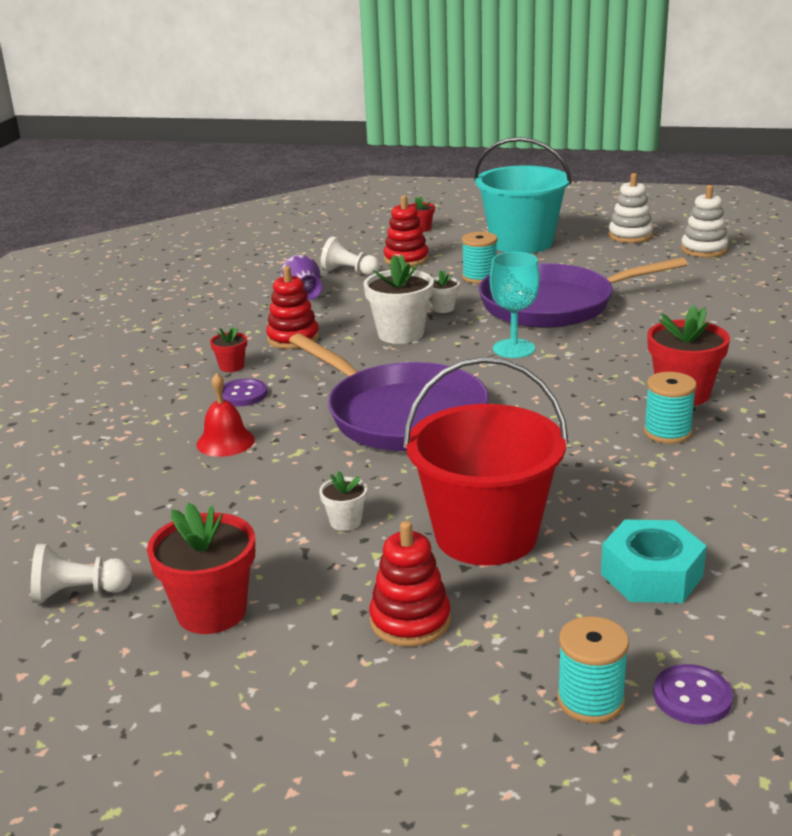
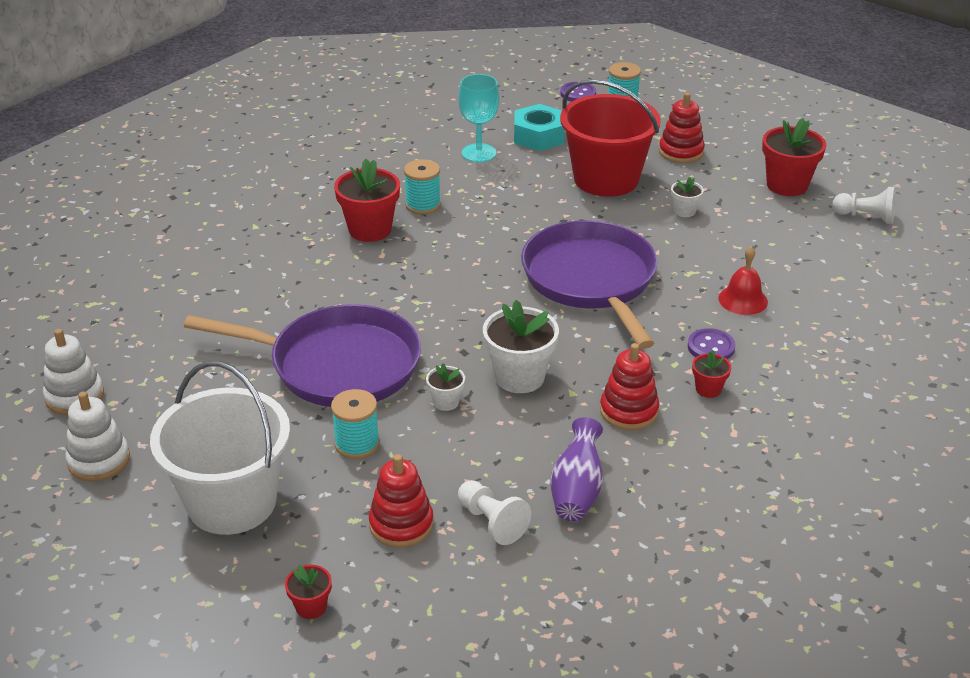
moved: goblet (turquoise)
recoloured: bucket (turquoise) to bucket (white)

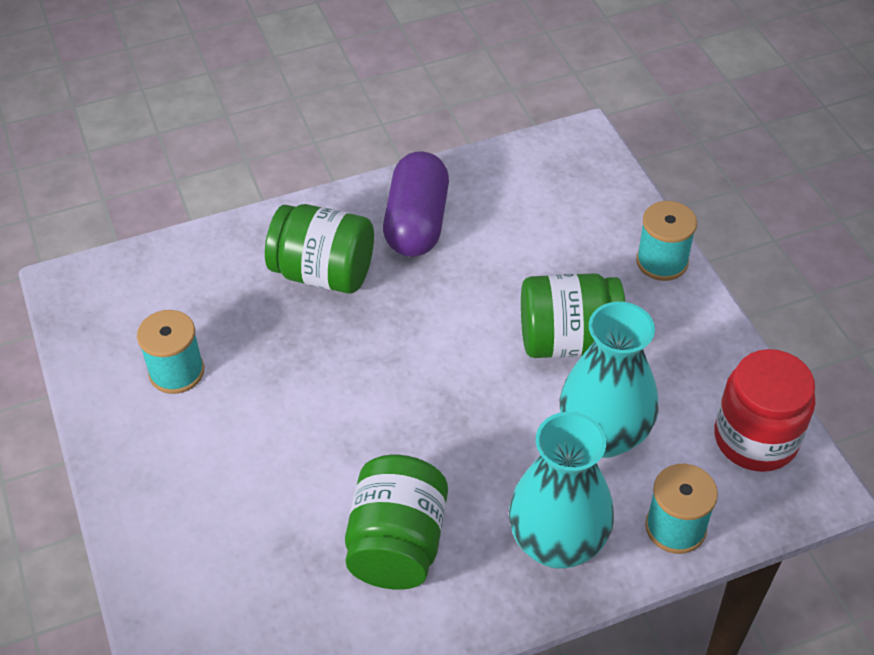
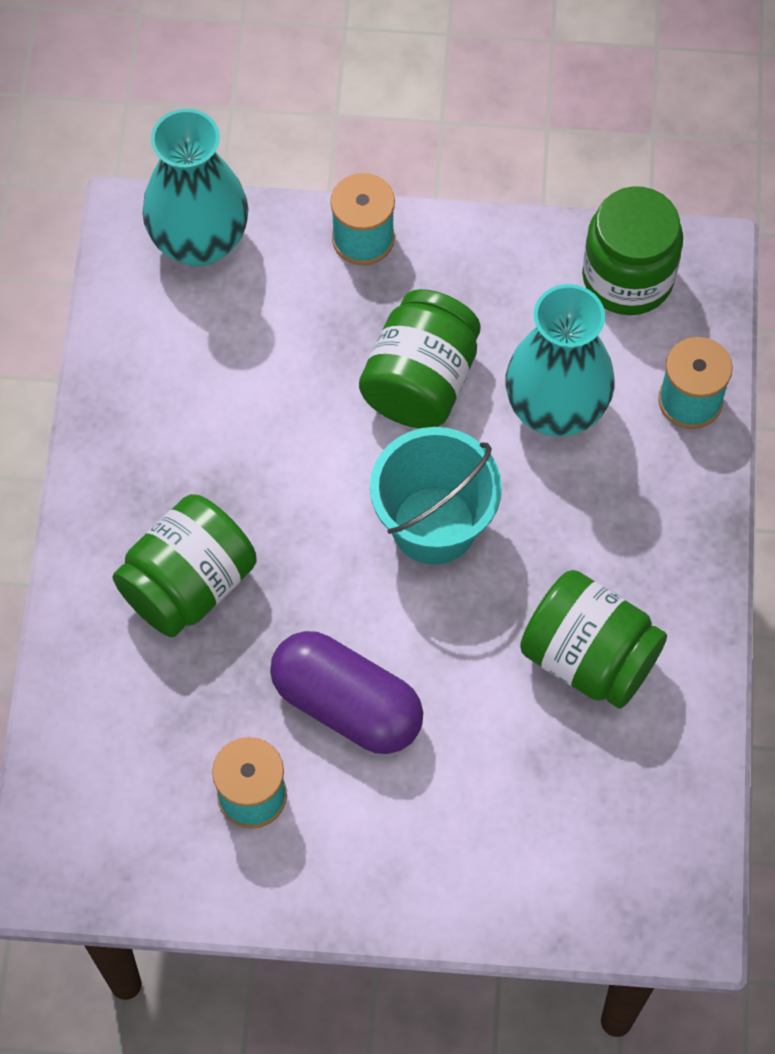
added: bucket (turquoise)
moved: vase (turquoise) (1st from left); capsule (purple)
recoloured: jar (red) to jar (green) (4th from left)

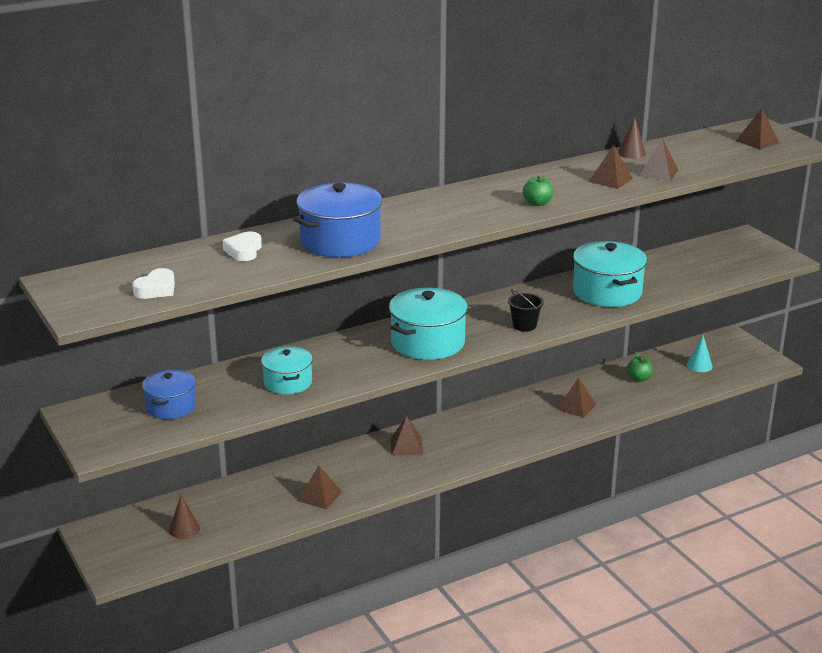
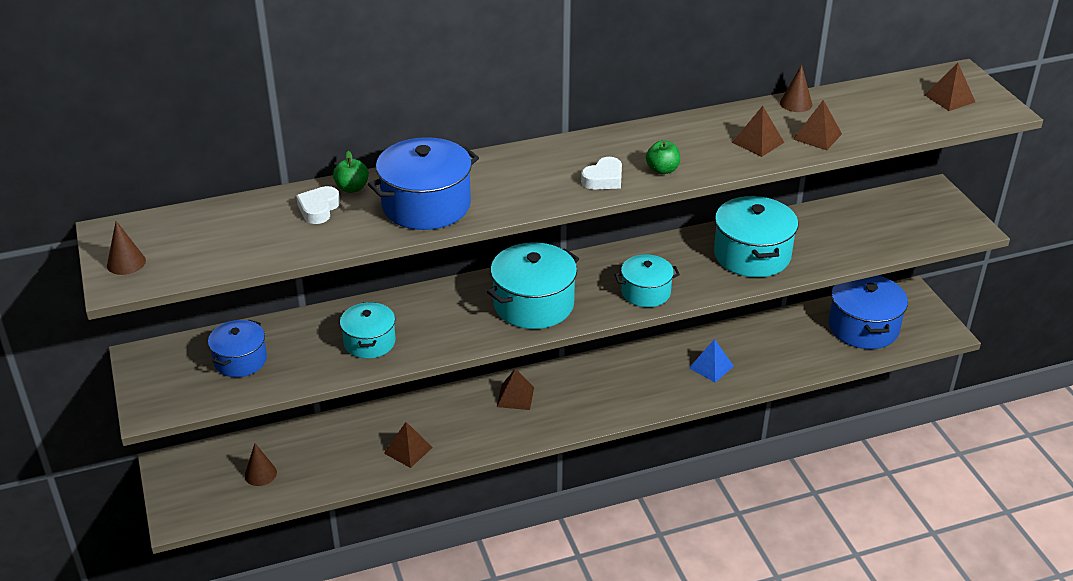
added: cone (brown) (1st from left)
moved: apple (green) (2nd from left in the first image) to apple (green) (1st from left); heart (white) (1st from left in the first image) to heart (white) (2nd from left)
replaced: bucket (black) to pot (turquoise) (3rd from left); cone (turquoise) to pot (blue) (3rd from left)
recoloured: pyramid (brown) (3rd from left) to pyramid (blue)

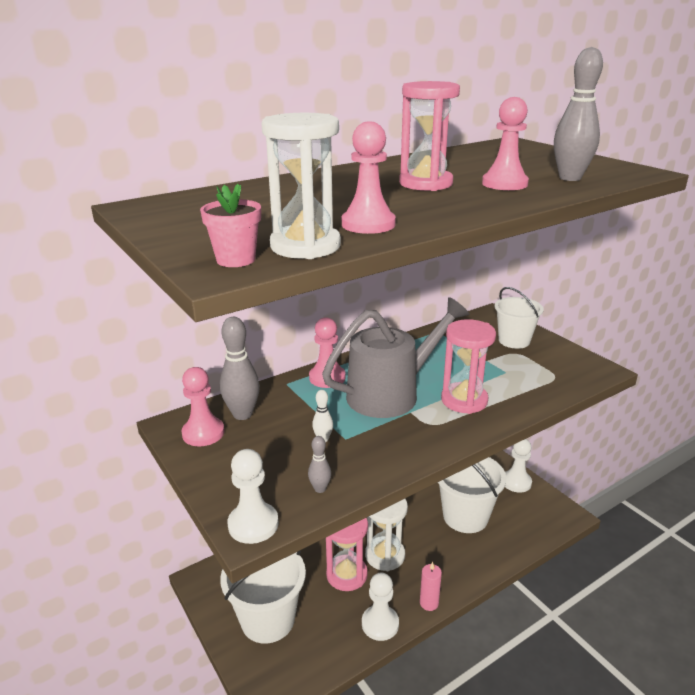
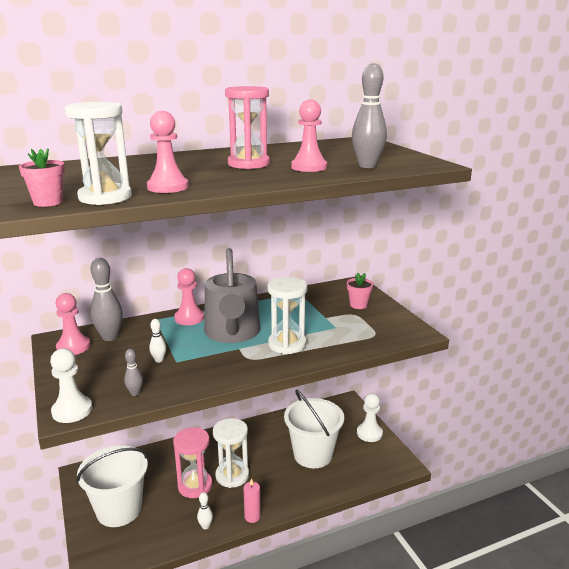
replaced: pawn (white) (2nd from left) to bowling pin (white) (2nd from left); bucket (white) (3rd from left) to flower pot (pink) (2nd from left)
recoloured: hourglass (pink) (3rd from left) to hourglass (white) (3rd from left)
turned: watering can (grey) 105 degrees clockwise

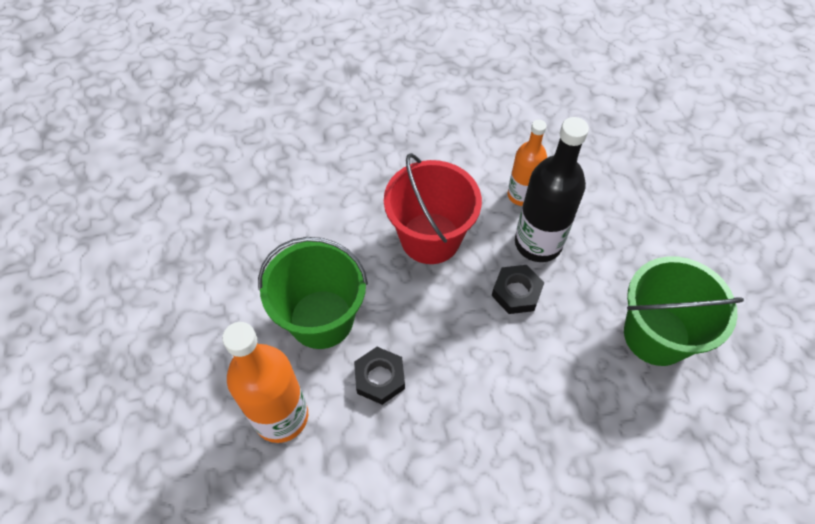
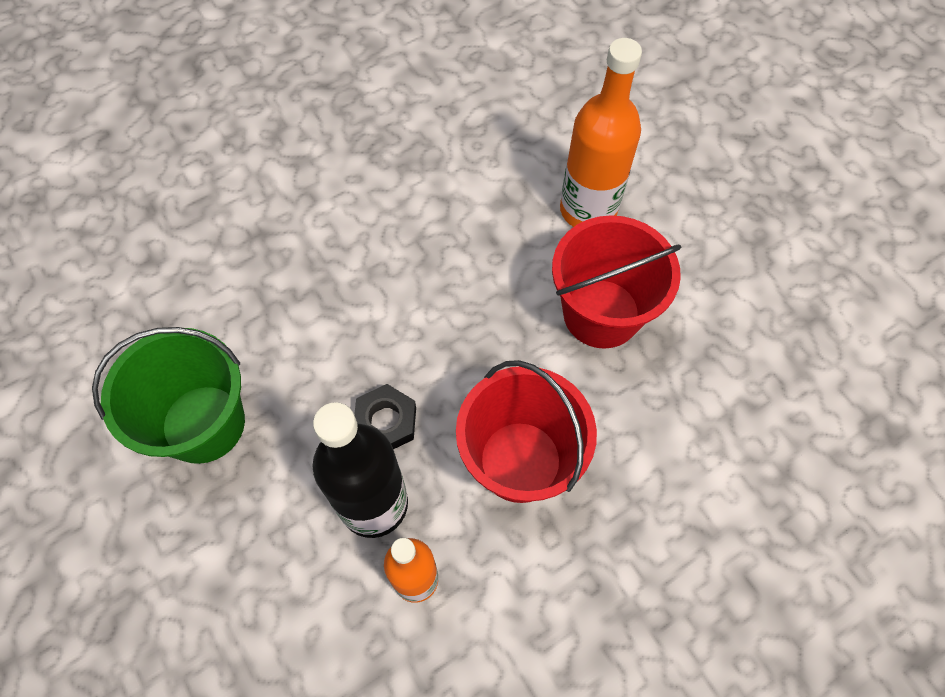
removed: nut (black) (1st from left)
recoloured: bucket (green) (1st from left) to bucket (red) (2nd from left)

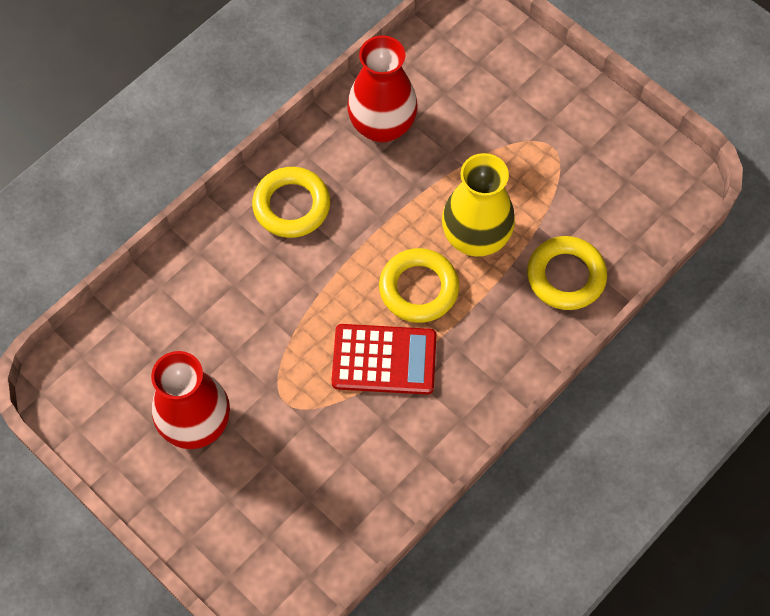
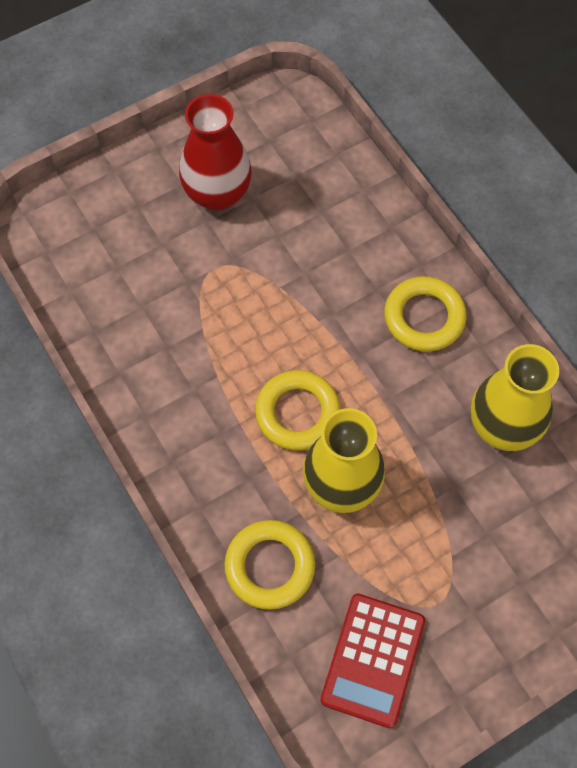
moved: calculator (red)
recoloured: vase (red) (2nd from left) to vase (yellow) (2nd from left)

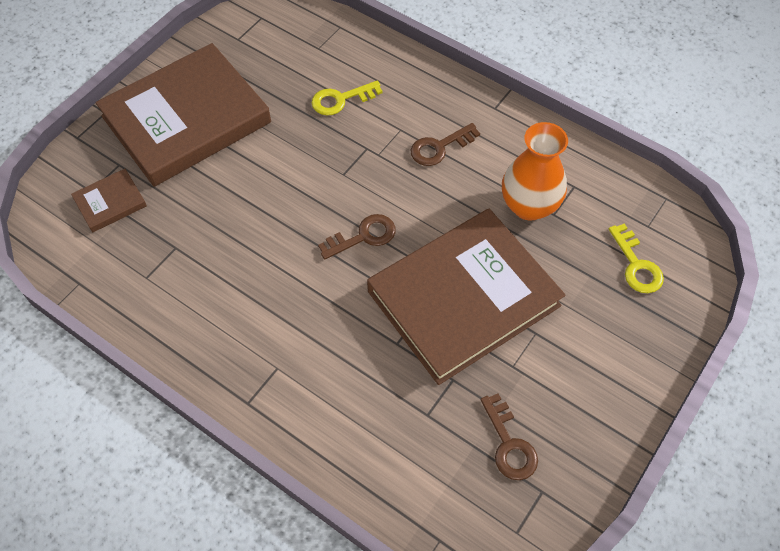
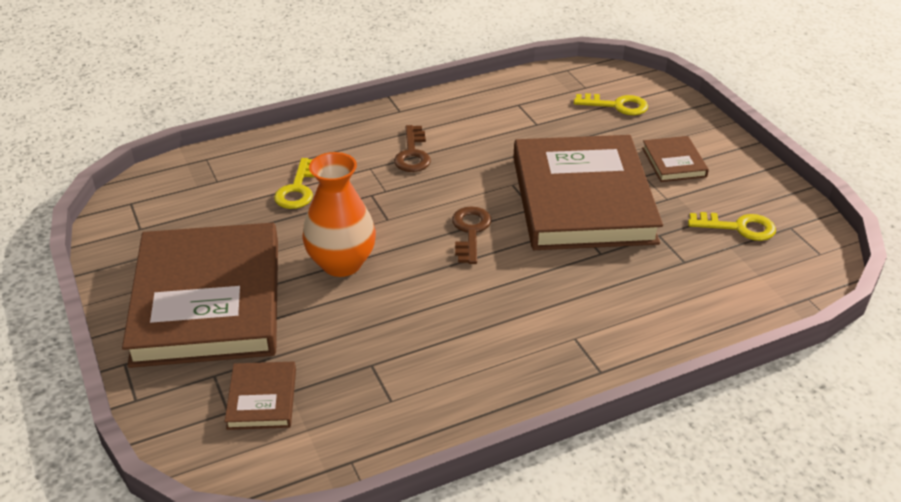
added: book (brown) (4th from left)
moved: vase (orange)
recoloured: key (brown) (3rd from left) to key (yellow) (3rd from left)

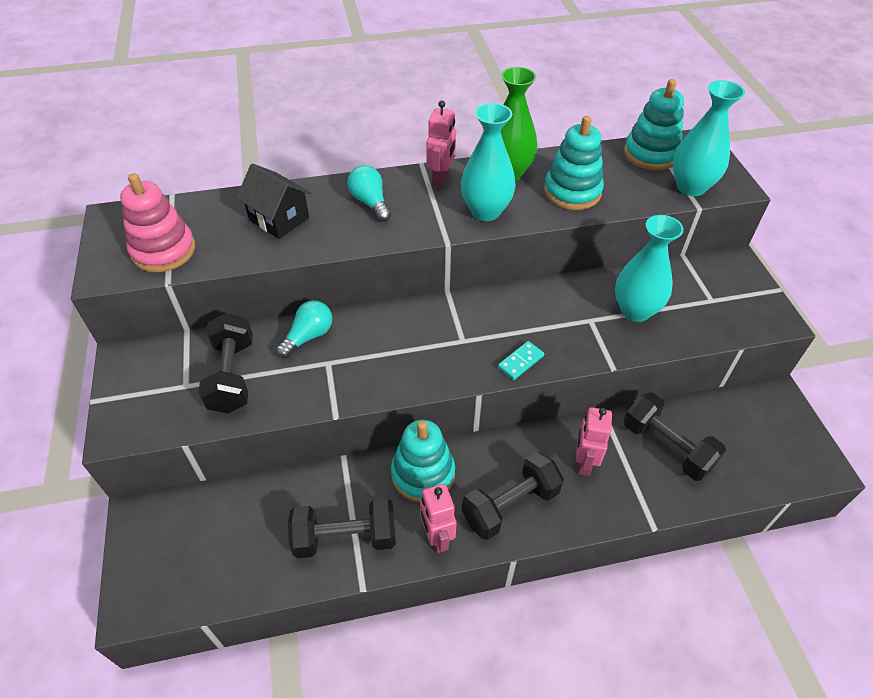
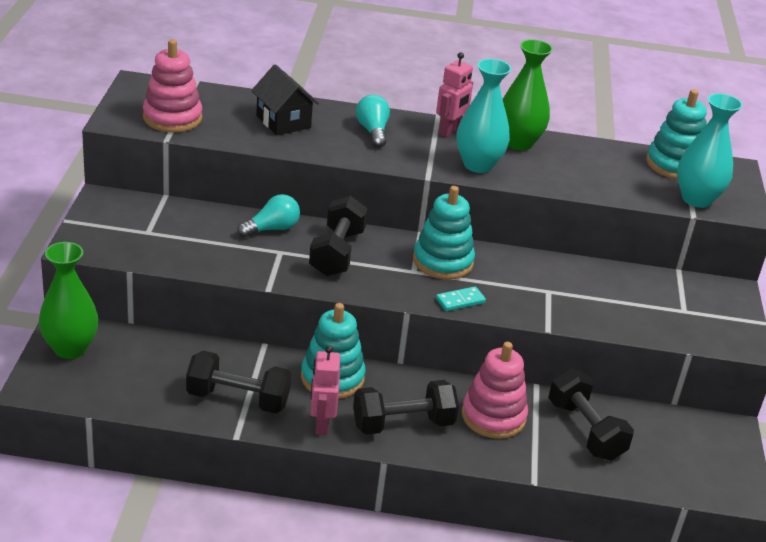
removed: vase (turquoise) (2nd from left)
added: vase (green) (1st from left)
moved: dumbbell (black) (1st from left in the first image) to dumbbell (black) (2nd from left); stacking toy (turquoise) (2nd from left)
replaced: robot (pink) (3rd from left) to stacking toy (pink) (2nd from left)

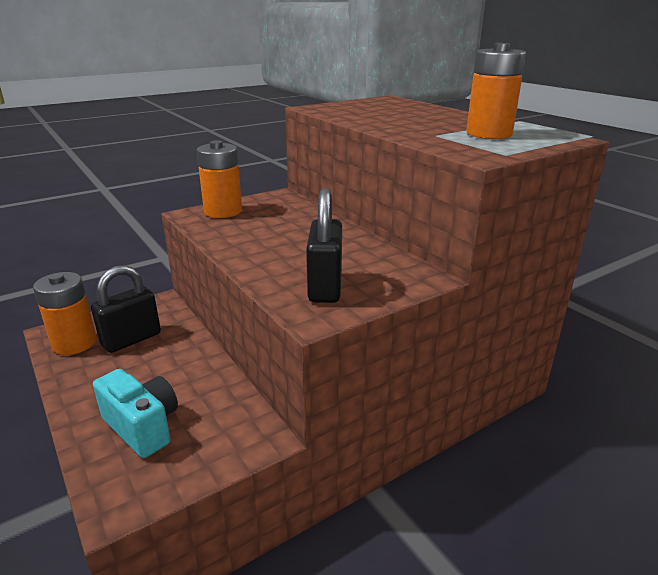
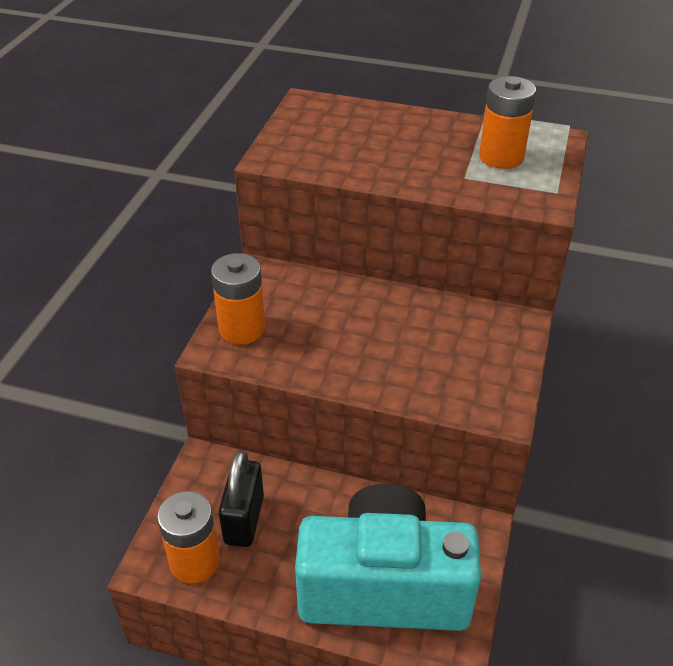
removed: padlock (black) (2nd from left)
resized: camera (turquoise) x1.98

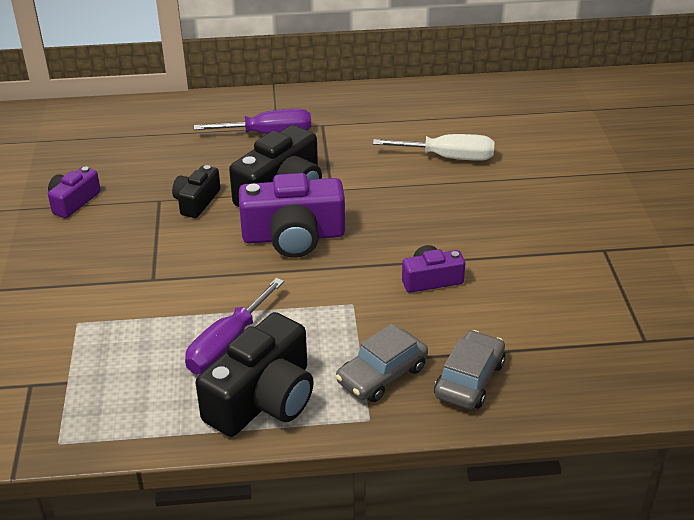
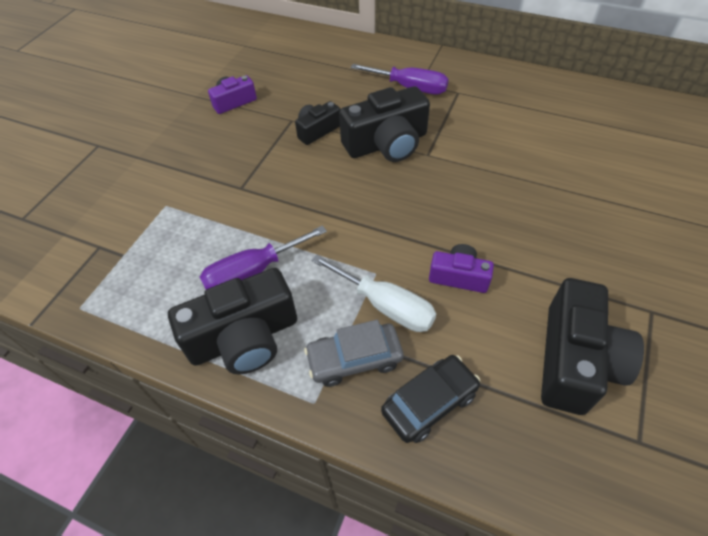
removed: camera (purple) (2nd from left)
added: camera (black) (4th from left)
moved: screwdriver (white)
recoloured: car (grey) (2nd from left) to car (black)

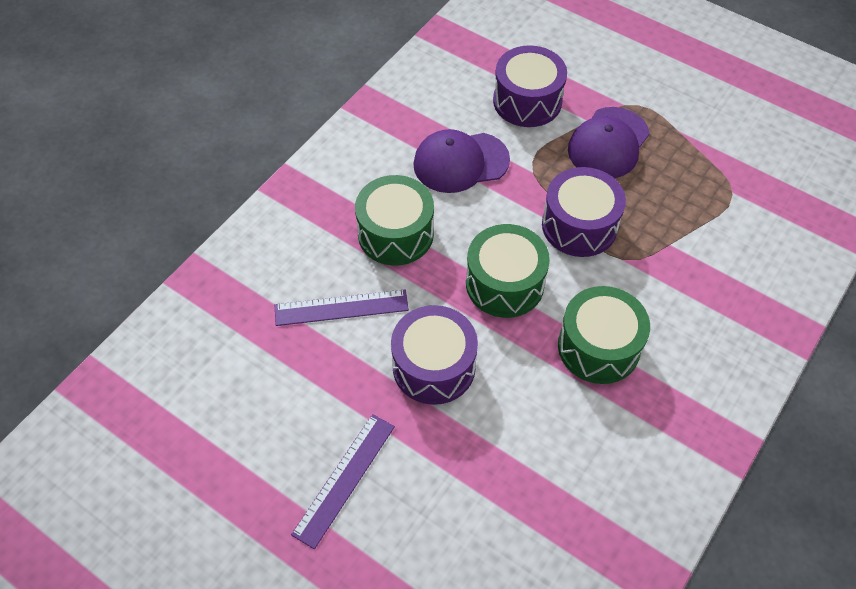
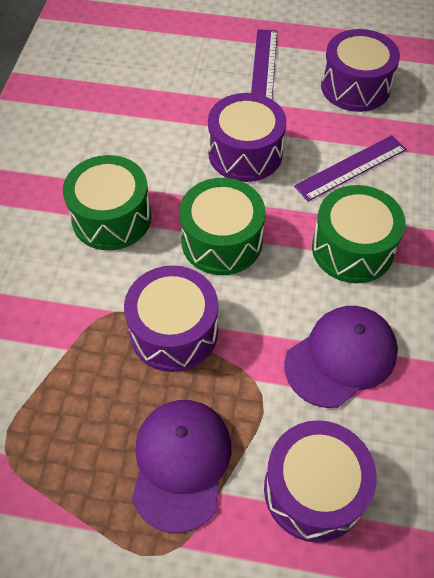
added: drum (purple) (4th from left)

